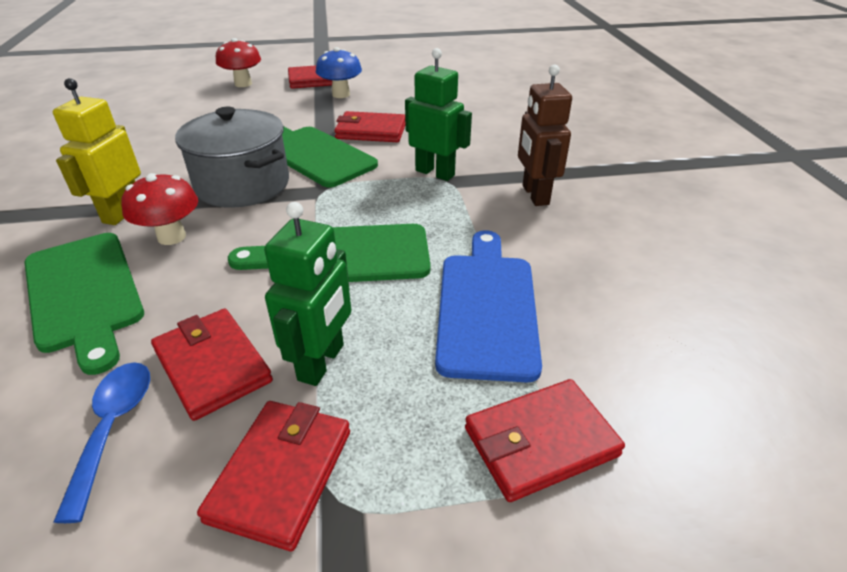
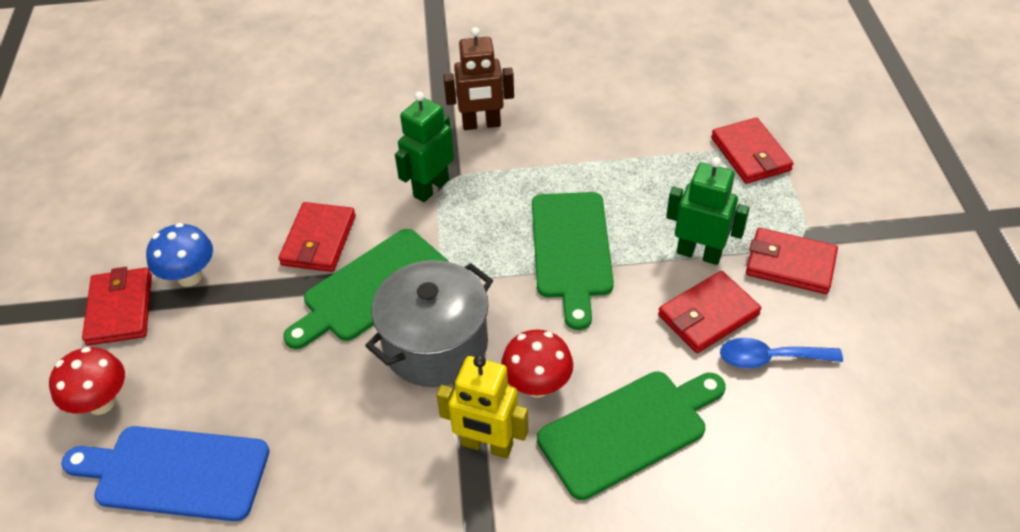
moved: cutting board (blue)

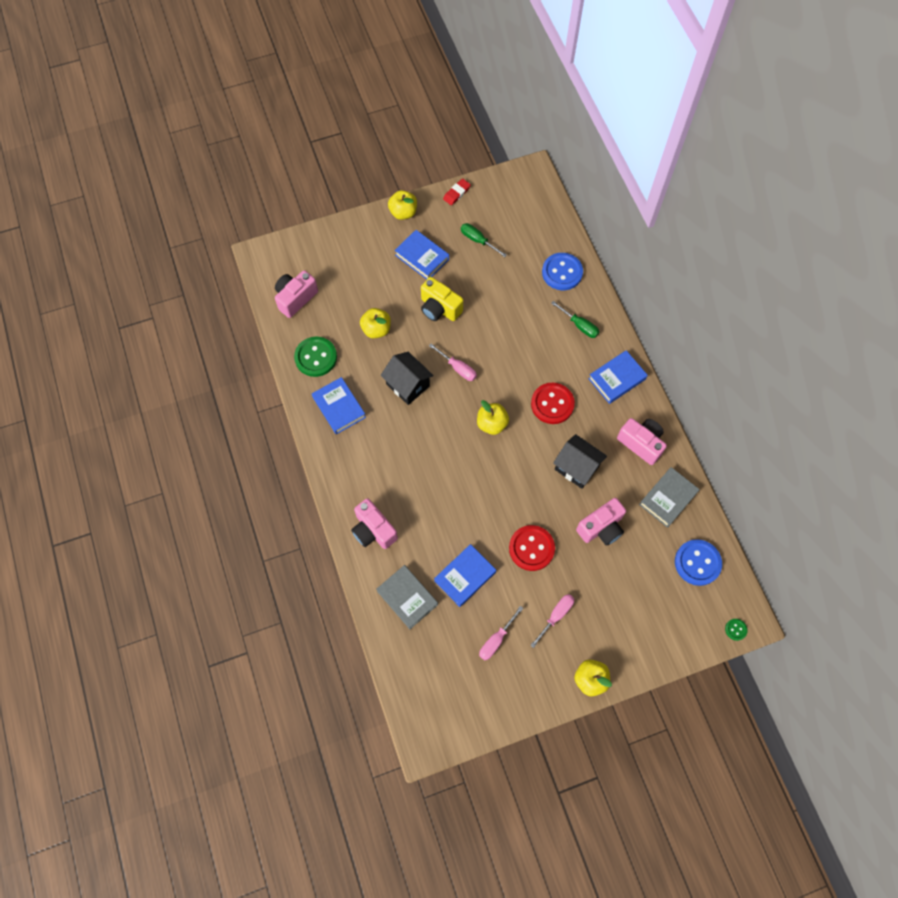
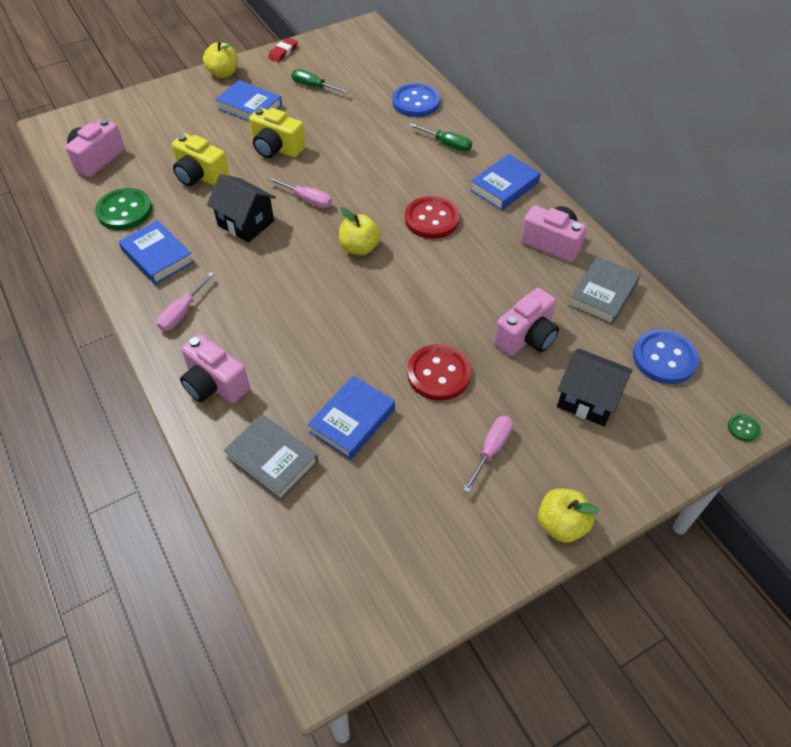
moved: screwdriver (pink) (2nd from left in the first image) to screwdriver (pink) (1st from left); house (black) (2nd from left)
replaced: apple (yellow) (1st from left) to camera (yellow) (1st from left)

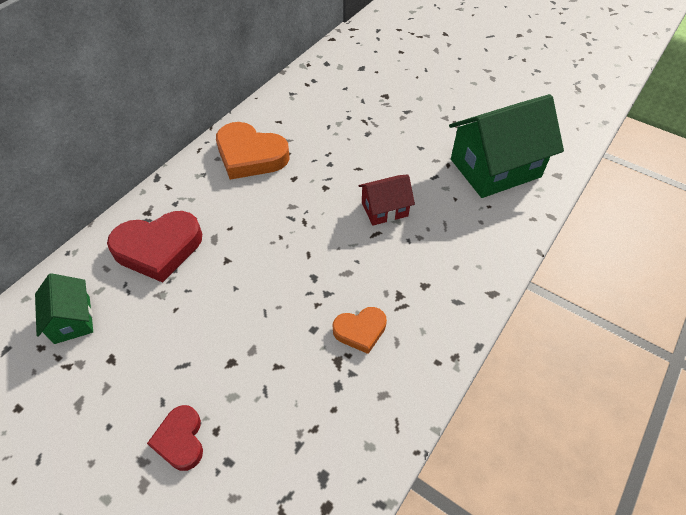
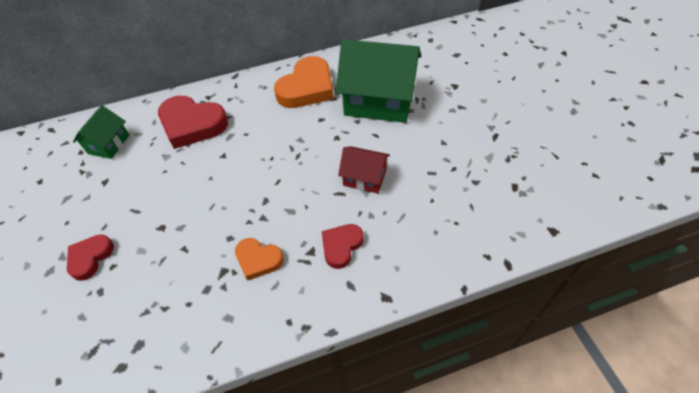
added: heart (red) (3rd from left)
moved: house (green) (2nd from left)
turned: heart (orange) (1st from left in the first image) 120 degrees counterclockwise

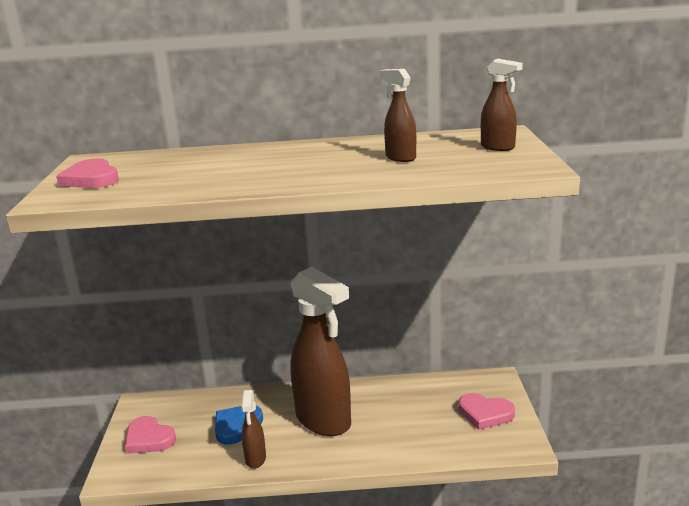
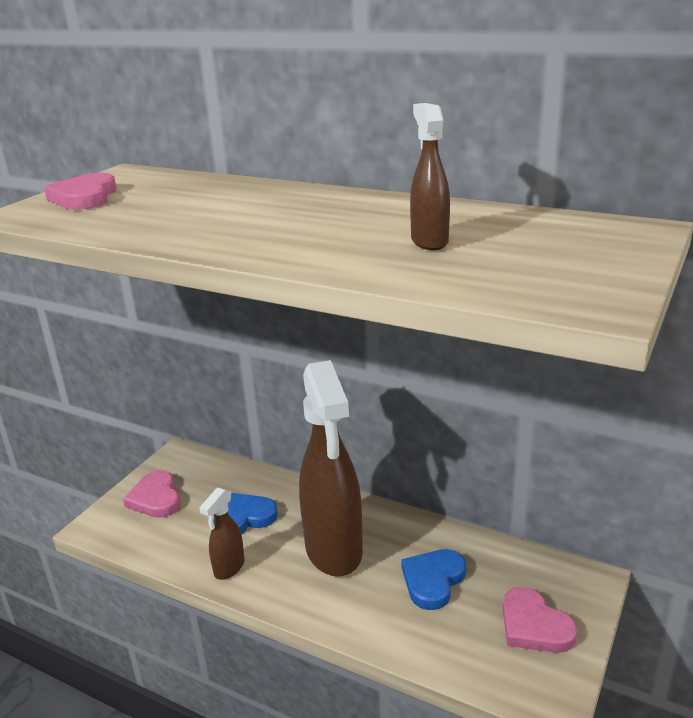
removed: spray bottle (brown) (4th from left)
added: heart (blue) (2nd from left)

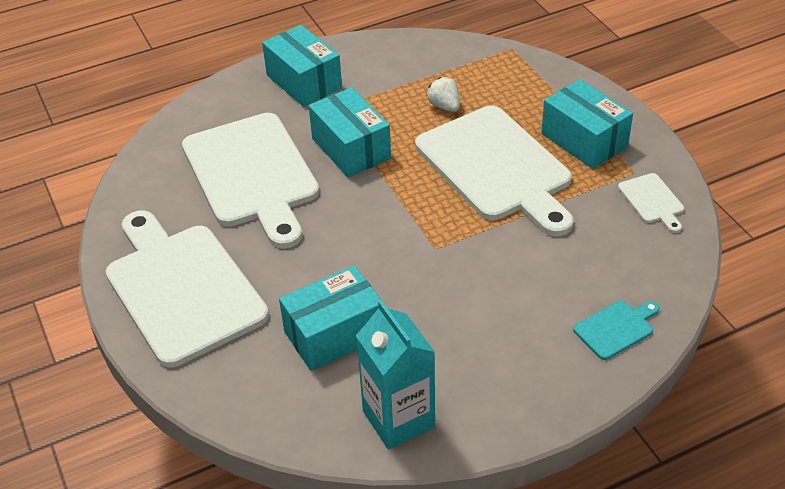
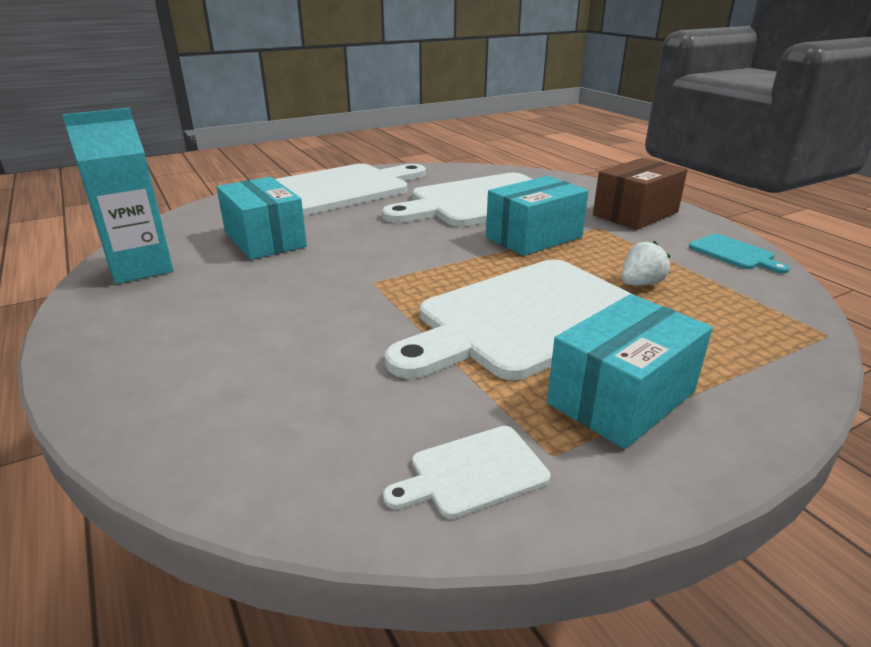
moved: cutting board (turquoise)
recoloured: box (turquoise) (1st from left) to box (brown)

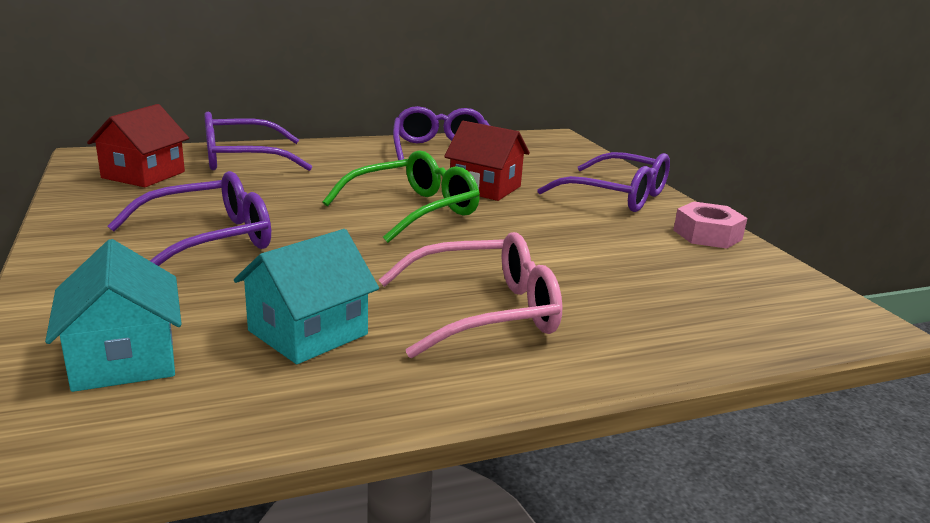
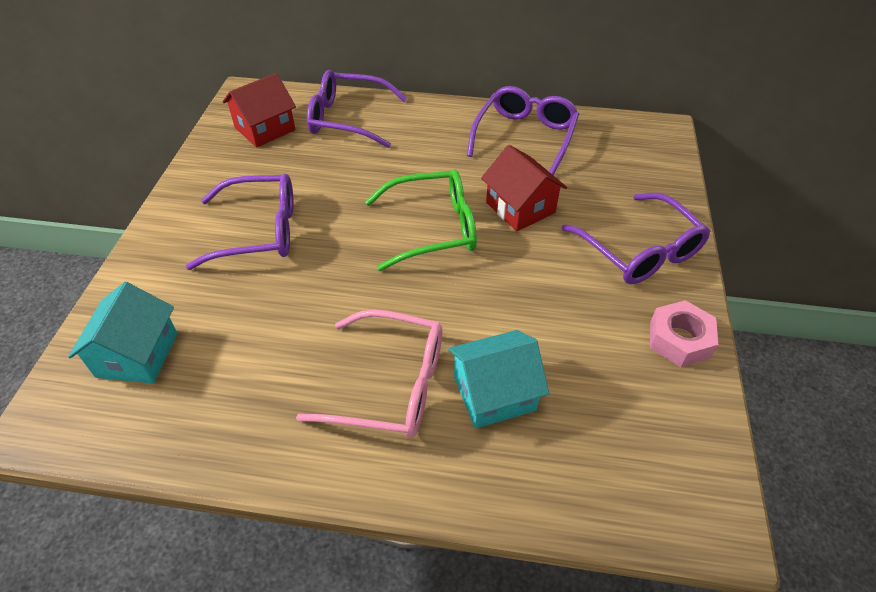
moved: house (turquoise) (2nd from left)

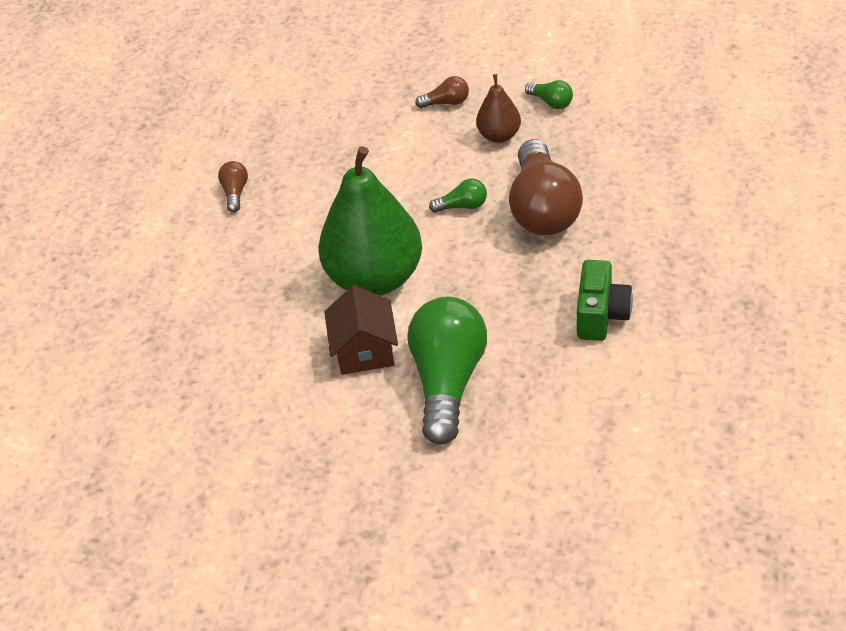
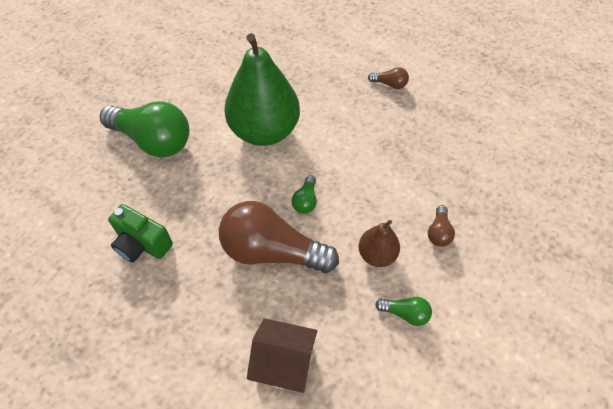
moved: house (brown)
turned: light bulb (green) (3rd from left) 135 degrees counterclockwise

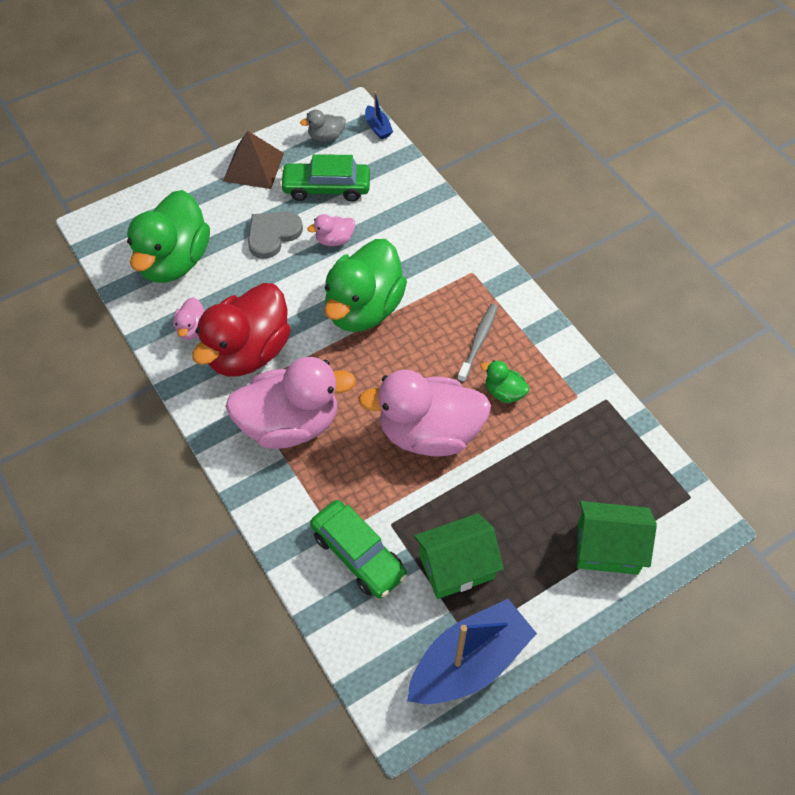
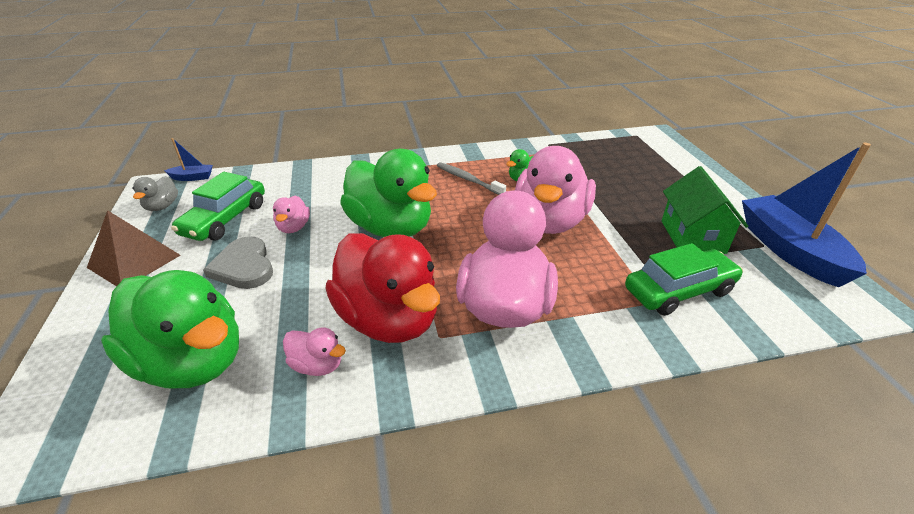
removed: house (green) (2nd from left)

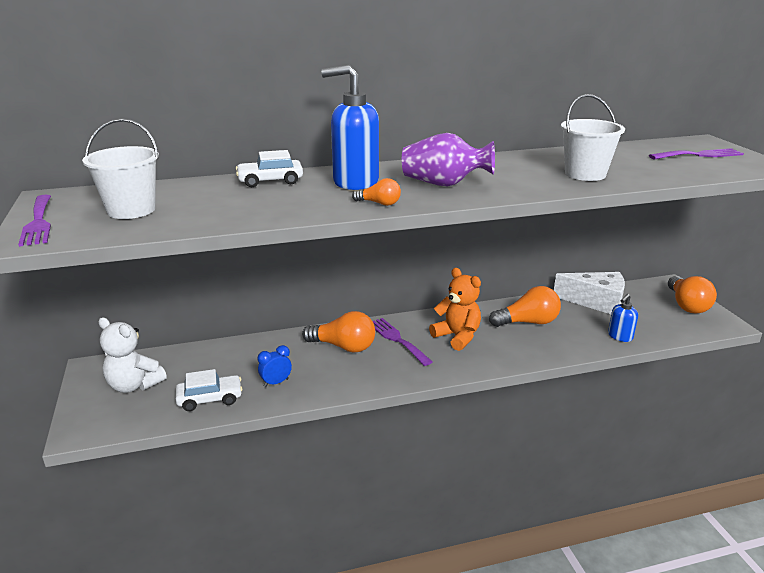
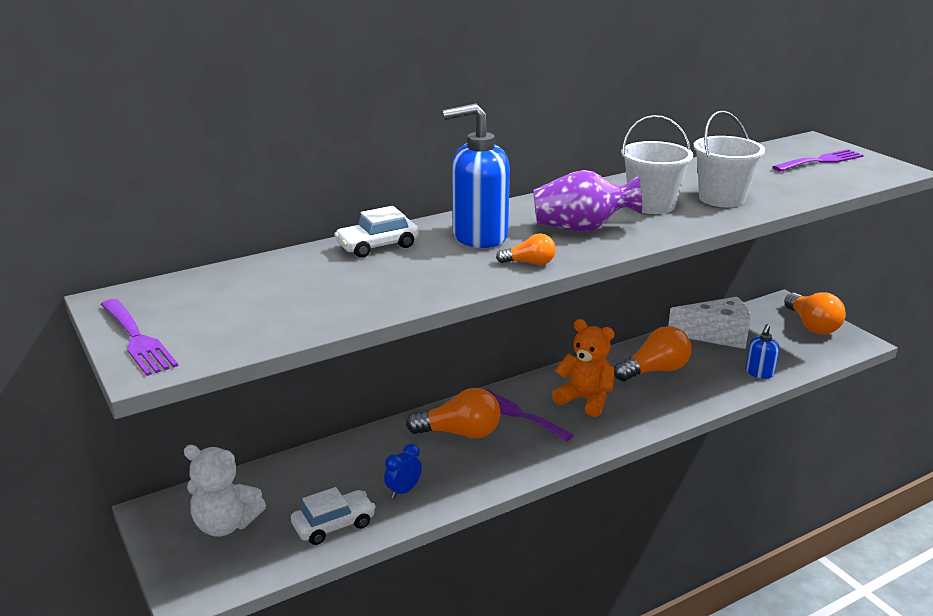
moved: bucket (white) (1st from left)

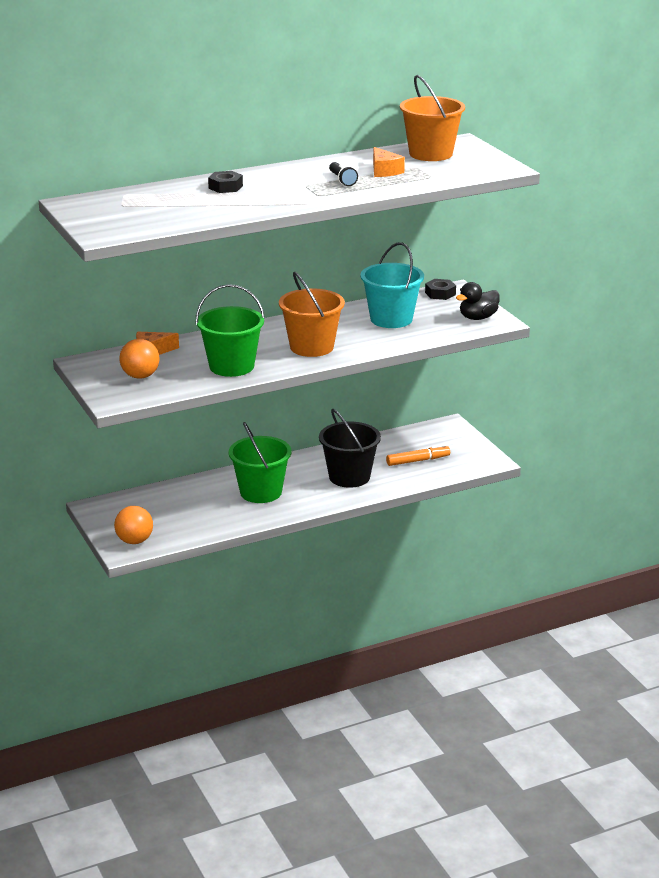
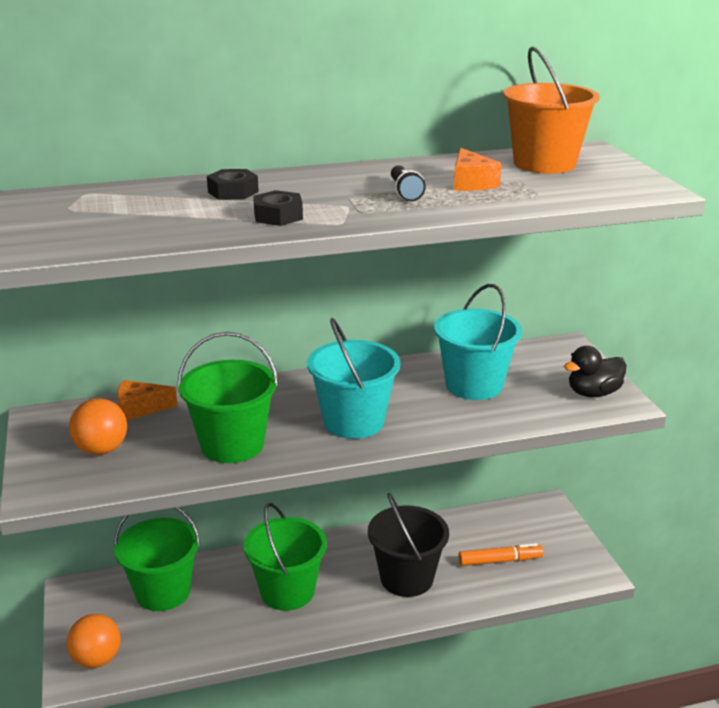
added: bucket (green) (1st from left)
moved: nut (black) (2nd from left)
recoloured: bucket (orange) (1st from left) to bucket (turquoise) (1st from left)

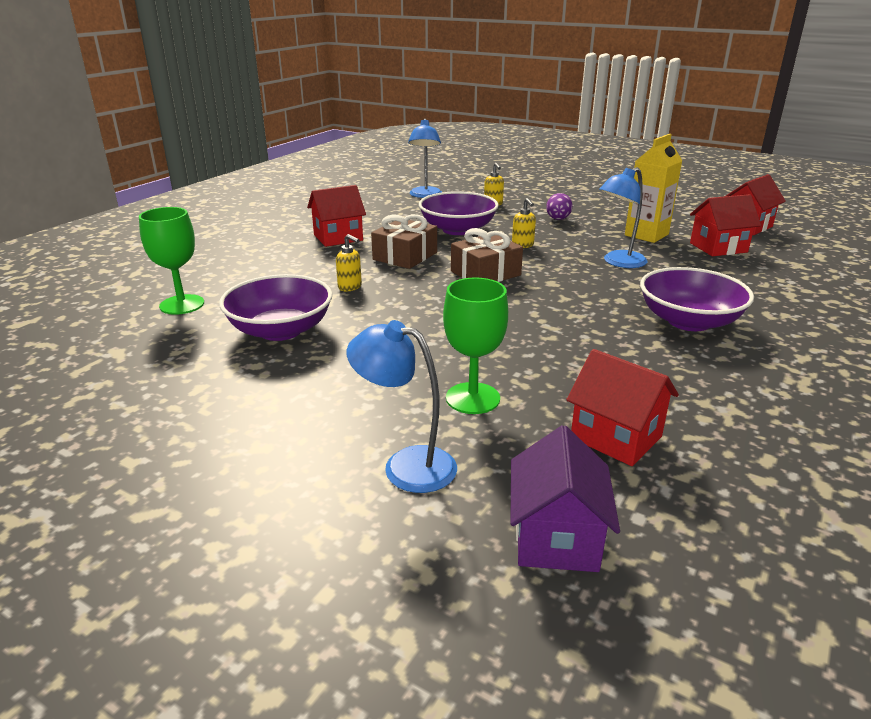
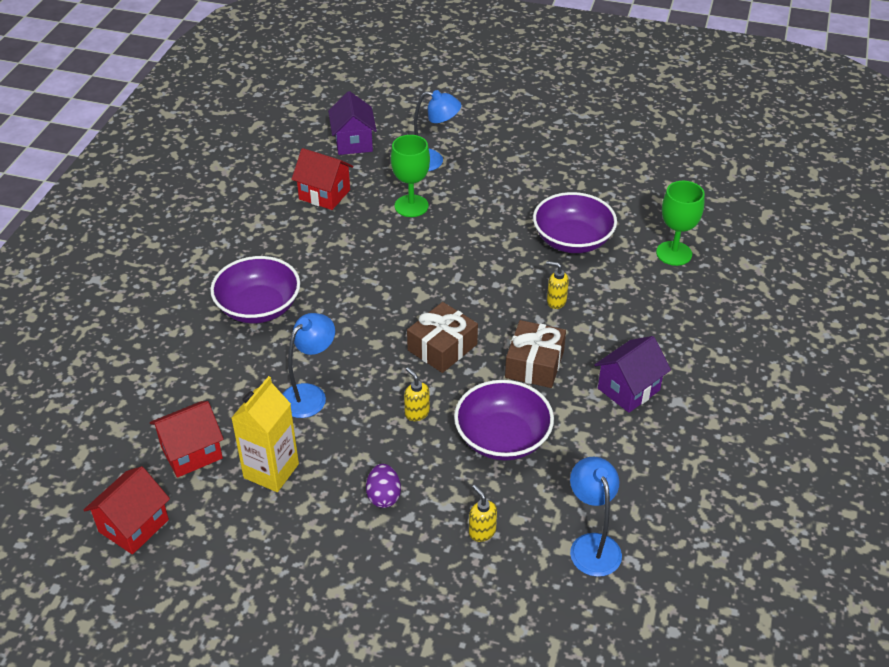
recoloured: house (red) (1st from left) to house (purple) (2nd from left)

